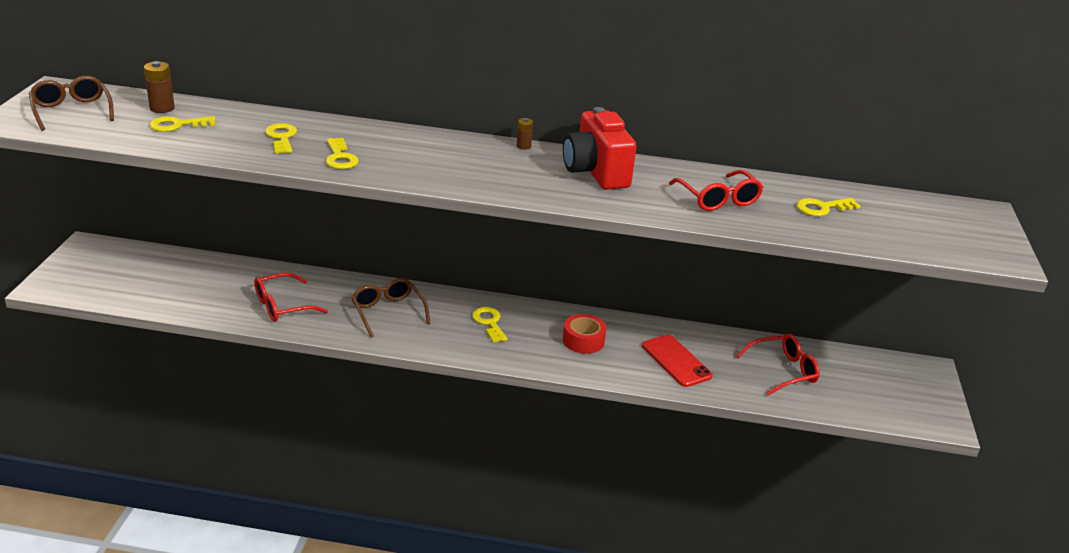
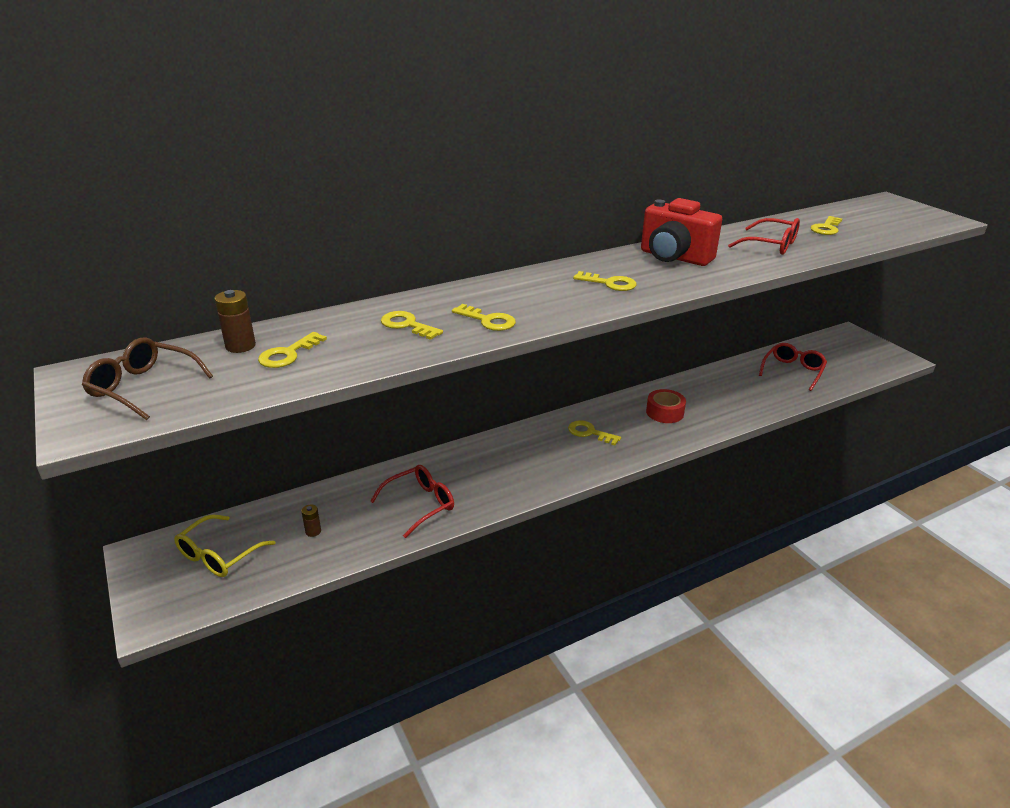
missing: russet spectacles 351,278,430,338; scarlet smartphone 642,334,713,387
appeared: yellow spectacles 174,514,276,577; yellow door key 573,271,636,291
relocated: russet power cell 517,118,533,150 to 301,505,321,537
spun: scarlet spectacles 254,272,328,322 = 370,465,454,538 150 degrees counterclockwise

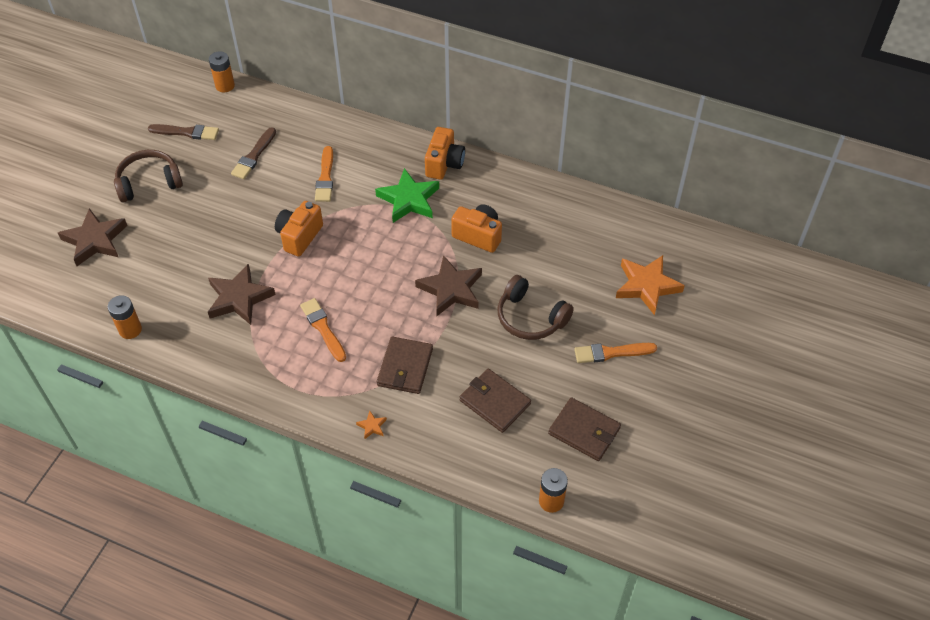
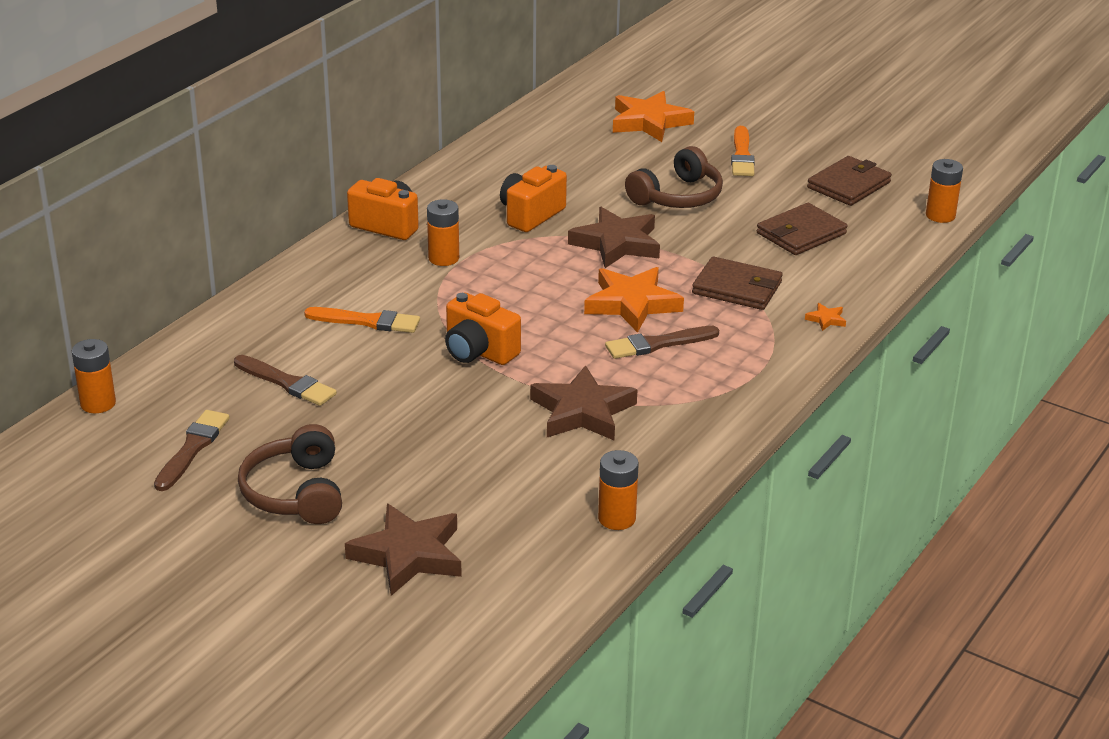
appeared: orange star shape 584,267,684,333
exchanged: green star shape 375,168,439,223 to orange power cell 427,199,459,266
colour: orange brush 300,298,346,362 to russet brush 605,326,719,359

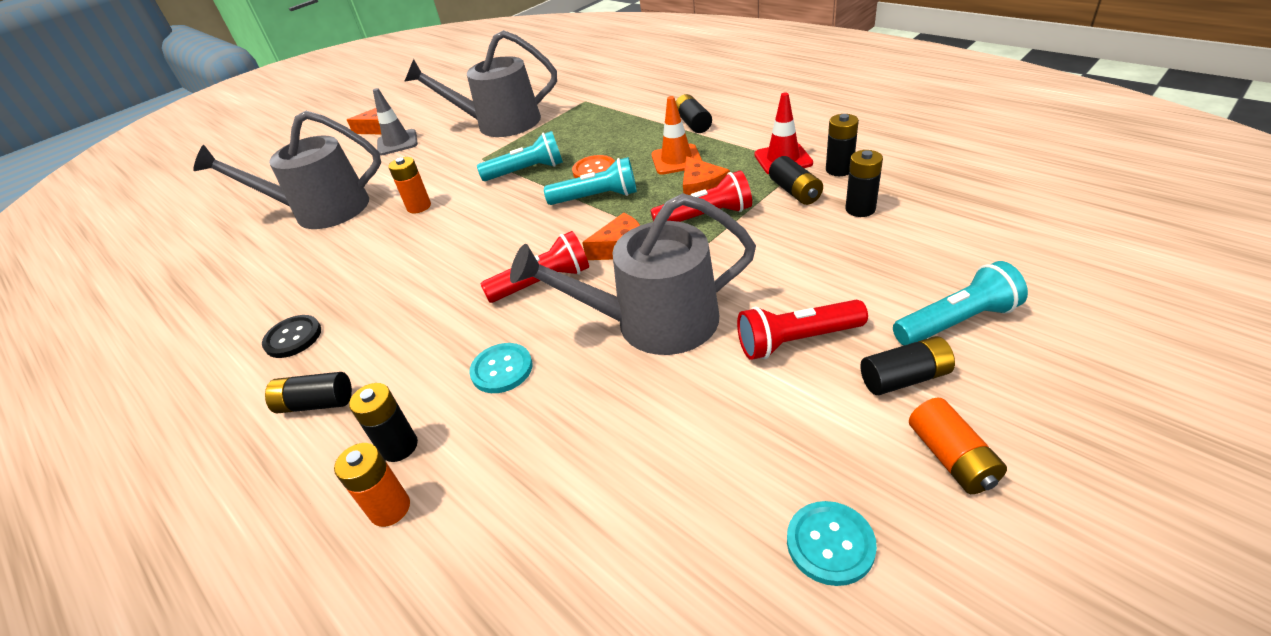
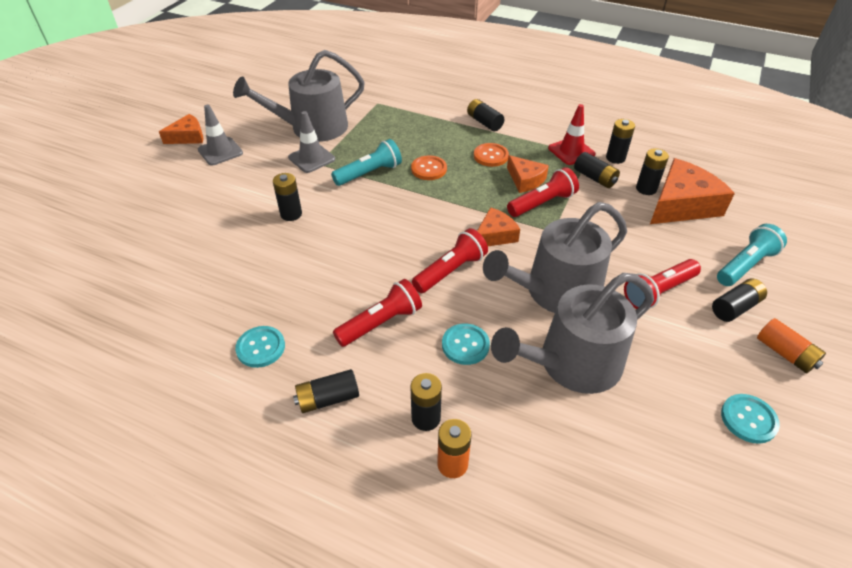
missing: aqua flashlight 544,157,637,205
appeared: ash-grey traffic cone 288,111,335,173; scarlet flashlight 333,279,422,347; orange piece of cheese 650,158,735,224
relocated: ash-grey watering can 193,111,381,229 to 491,273,654,394
exchanged: orange traffic cone 651,96,702,175 to orange sewing button 474,143,509,167
colour: jet-black sewing button 262,315,321,358 to aqua sewing button 235,326,285,368; orange power cell 388,157,431,213 to jet-black power cell 273,173,302,221

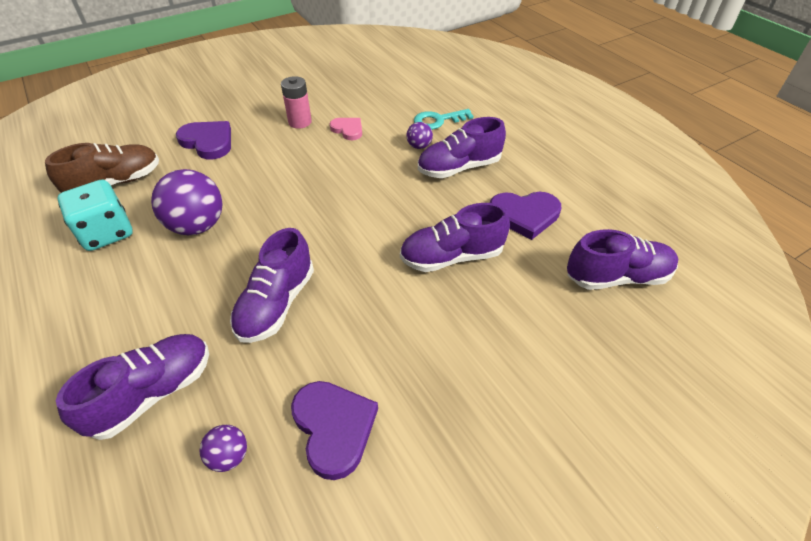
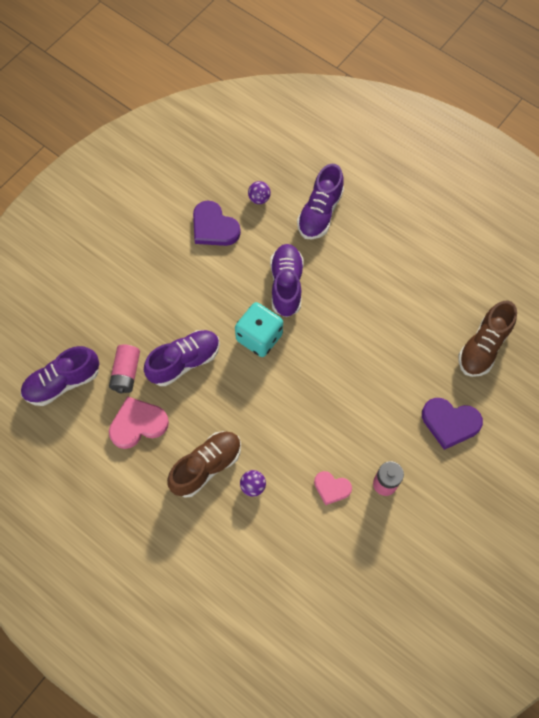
missing: purple play ball 151,169,222,235; aqua door key 414,109,474,130
appeared: rose-pink power cell 109,345,140,393
relocated: aqua die 57,180,133,251 to 235,302,283,357
colour: purple heart 490,192,562,240 to rose-pink heart 109,396,169,449; purple lace-up shoe 418,117,506,178 to russet lace-up shoe 167,431,241,498

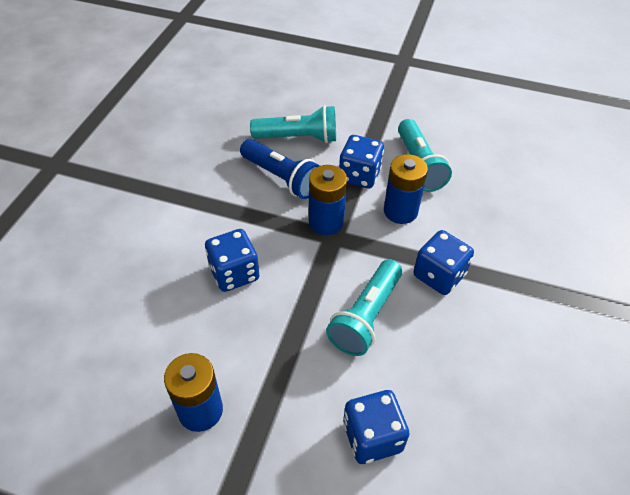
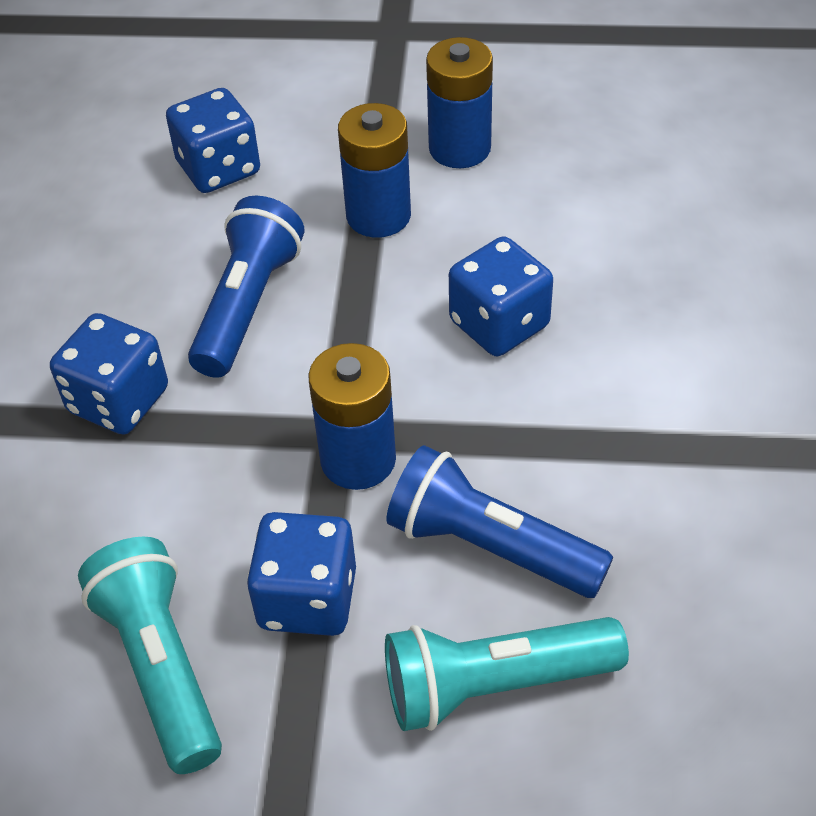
relocated: cobalt power cell 384,154,428,224 to 338,103,411,238
colour: aqua flashlight 326,259,402,356 to cobalt flashlight 188,196,304,378

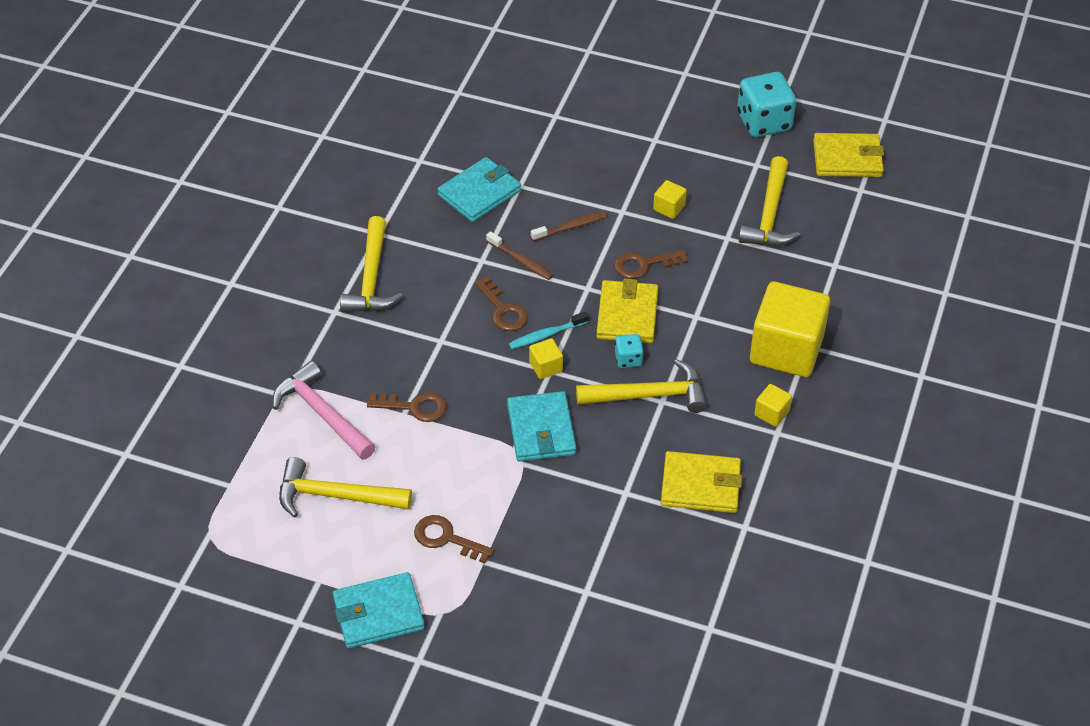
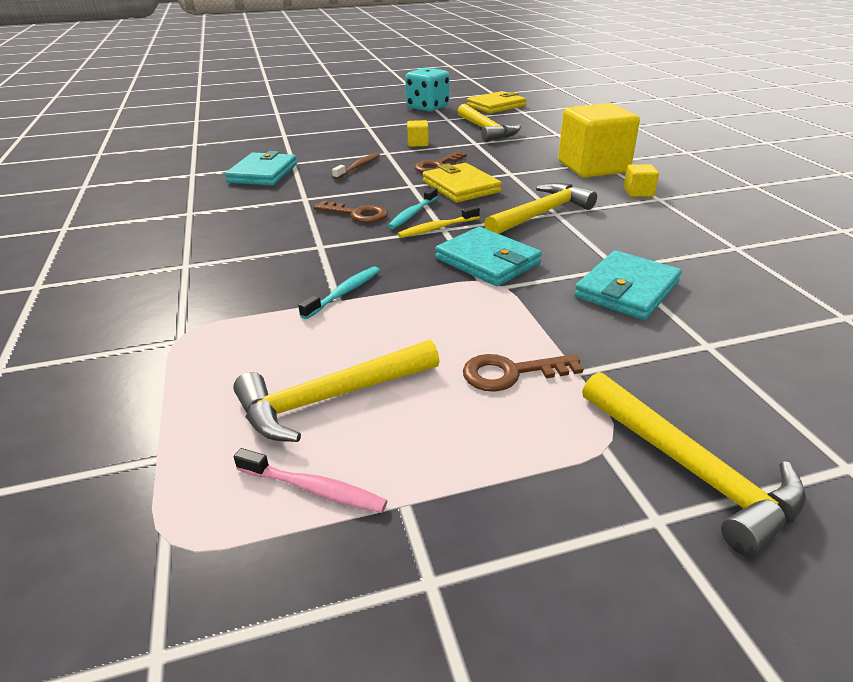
missing: rose-pink carpenter's hammer 273,361,376,460; russet dental brush 486,231,553,280; aqua die 615,334,644,368; yellow card wallet 661,451,742,513
appeared: rose-pink dental brush 234,448,388,513
relocated: aqua card wallet 333,572,425,649 to 574,250,682,320; yellow carpenter's hammer 340,216,402,312 to 582,372,806,557
exchanged: russet door key 367,392,447,422 to aqua dental brush 298,266,380,319; yellow block 529,338,563,379 to yellow dental brush 397,206,480,238

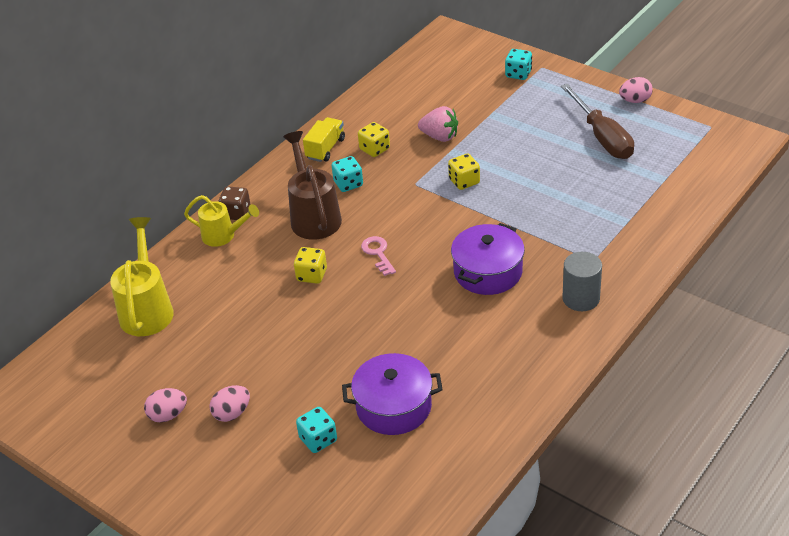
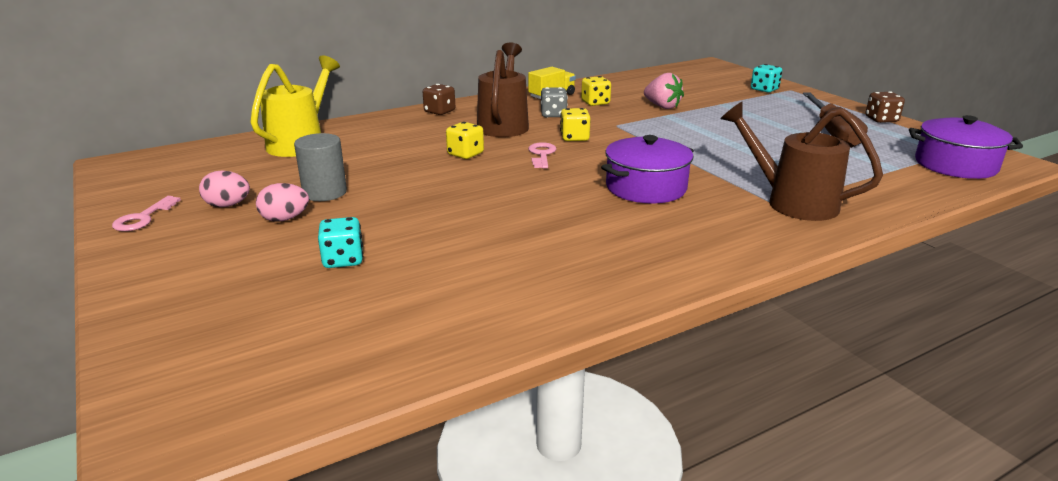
missing: yellow watering can 184,195,259,247
appeared: rose-pink door key 112,196,181,231; russet watering can 720,101,883,221
relocated: ash-grey cylinder shape 562,252,602,311 to 294,133,347,201; yellow die 448,154,480,190 to 560,108,591,141; purple stockpot 342,353,443,435 to 909,115,1023,179
exchanged: rose-pink egg shape 619,77,653,103 to russet die 865,91,905,123
colour: aqua die 332,156,363,192 to ash-grey die 541,87,568,118

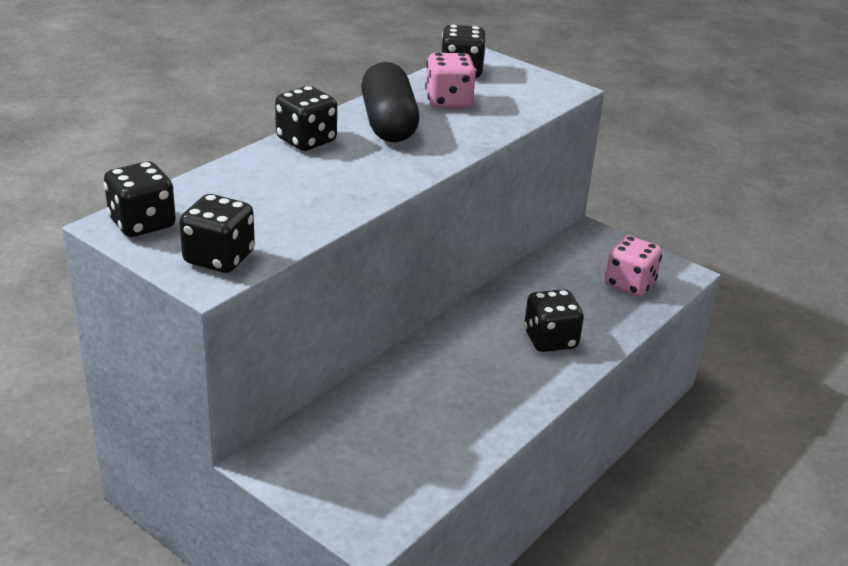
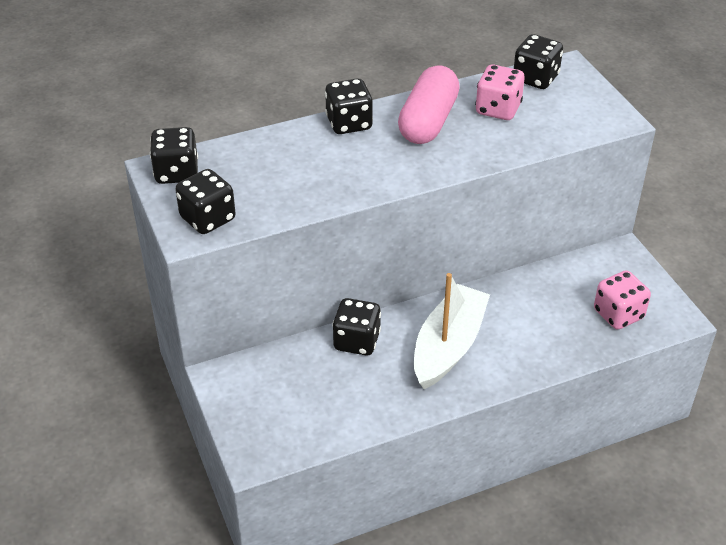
appeared: pure white toy boat 414,273,490,389
relocated: jet-black die 524,289,584,352 to 332,298,381,355
colour: jet-black capsule 361,62,419,142 to rose-pink capsule 398,65,460,144

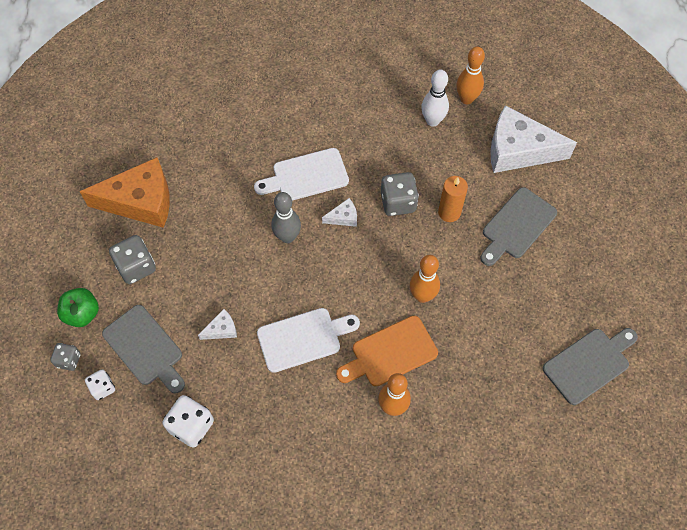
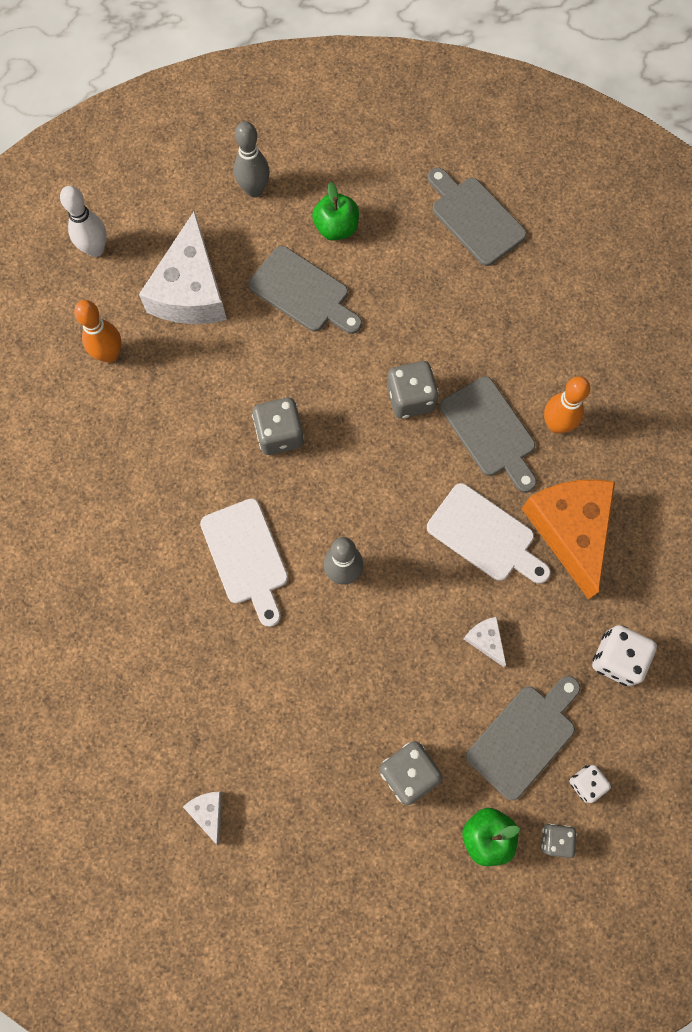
missing: orange wax candle 438,176,468,222
appeared: ash-grey bowling pin 234,121,270,197; green toy apple 312,182,359,241
relocated: pure white bowling pin 421,69,449,127 to 60,186,107,257; pure white piece of cheese 322,198,357,227 to 183,792,222,845; orange piece of cheese 79,157,170,228 to 522,479,615,600
exchanged: orange bowling pin 410,255,440,303 to ash-grey die 387,361,439,419
colour: orange bread board 336,316,438,386 to ash-grey bread board 440,376,537,492
spun: pure white bread board 257,308,360,373 = 427,483,551,584 150 degrees clockwise

